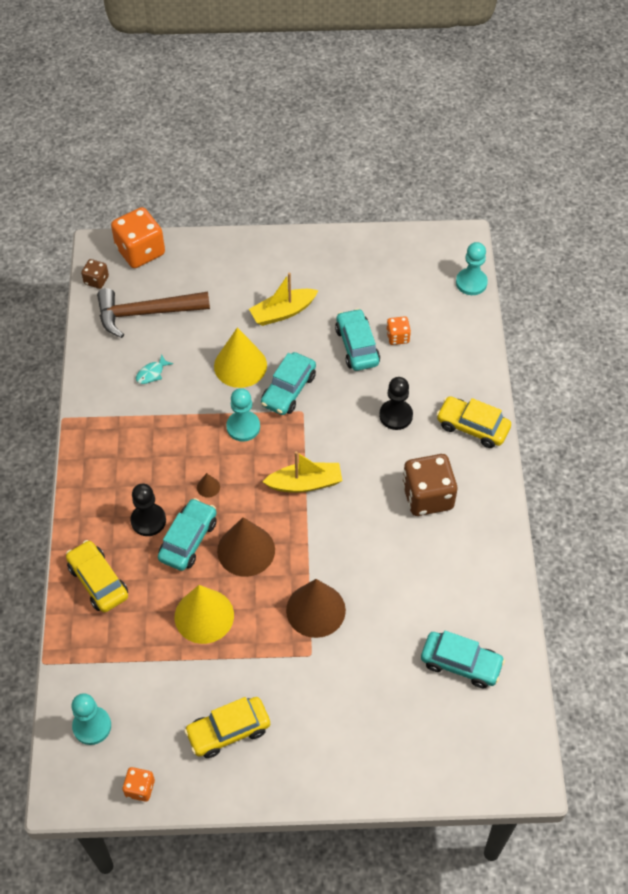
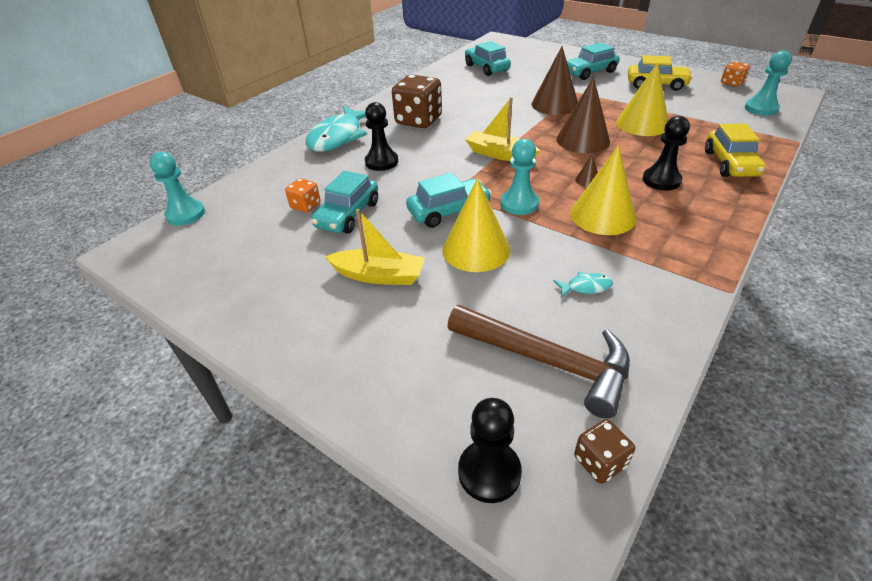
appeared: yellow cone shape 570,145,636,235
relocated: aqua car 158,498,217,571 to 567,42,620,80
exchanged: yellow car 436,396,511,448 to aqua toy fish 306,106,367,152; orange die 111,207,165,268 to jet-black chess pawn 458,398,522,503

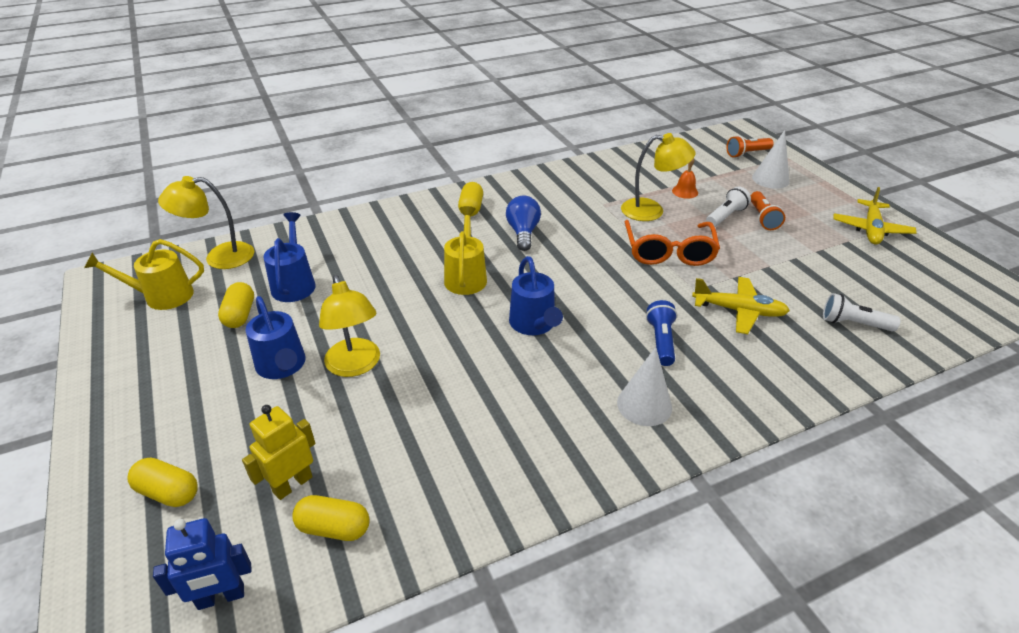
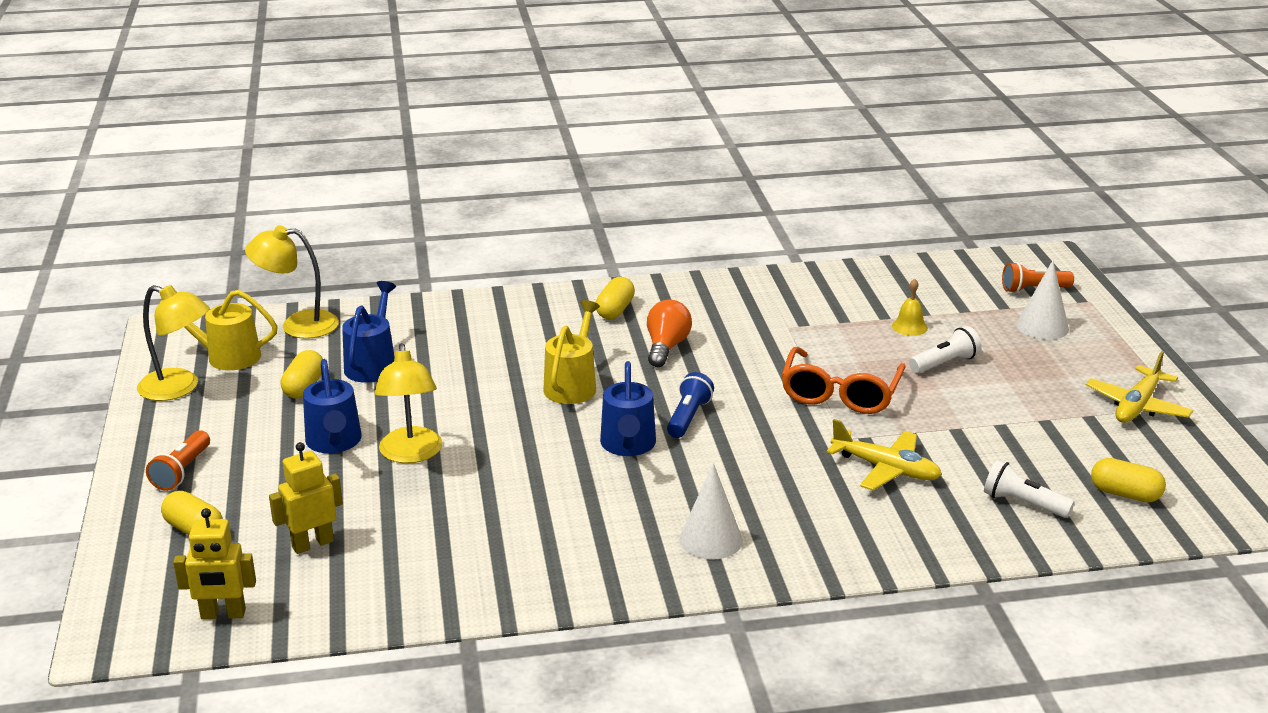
relocated: yellow desk lamp 621,133,695,221 to 137,285,210,401; orange flashlight 751,191,785,230 to 146,430,210,491; cobalt flashlight 646,300,677,366 to 667,372,714,438; yellow capsule 293,495,370,541 to 1091,458,1166,502
colour: cobalt robot figure 153,518,252,610 to yellow robot figure 173,508,256,619; cobalt lightbulb 506,195,541,251 to orange lightbulb 647,299,692,367; orange hand bell 672,158,698,199 to yellow hand bell 892,279,928,336

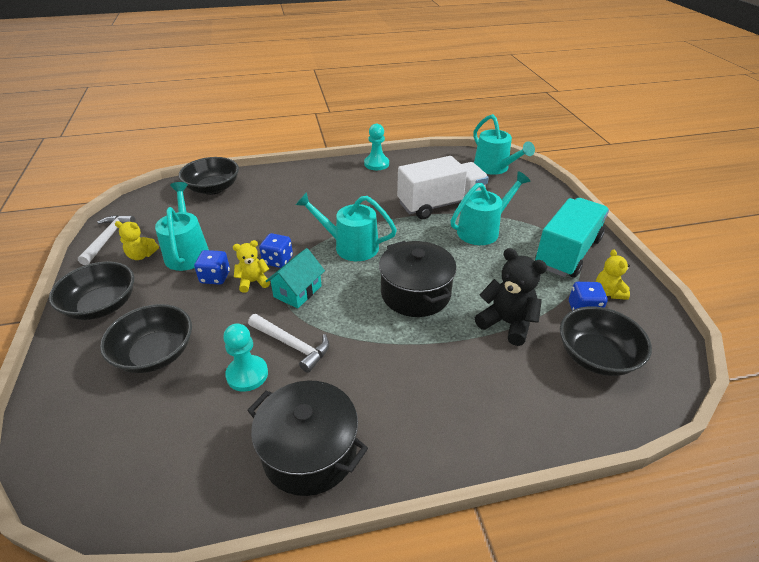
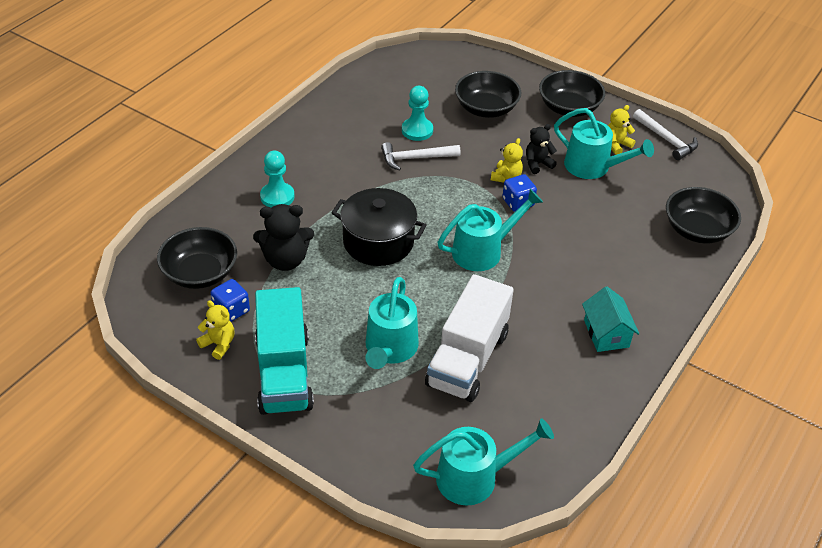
missing: jet-black stockpot 247,380,368,496
relocated: aqua chess pawn 364,124,389,170 to 260,151,295,208; aqua cottage 266,248,325,308 to 582,286,639,352
exchanged: cobalt die 194,250,230,284 to jet-black teddy 526,124,557,174
spun: aqua watering can 473,114,535,175 = 413,418,554,506 150 degrees clockwise

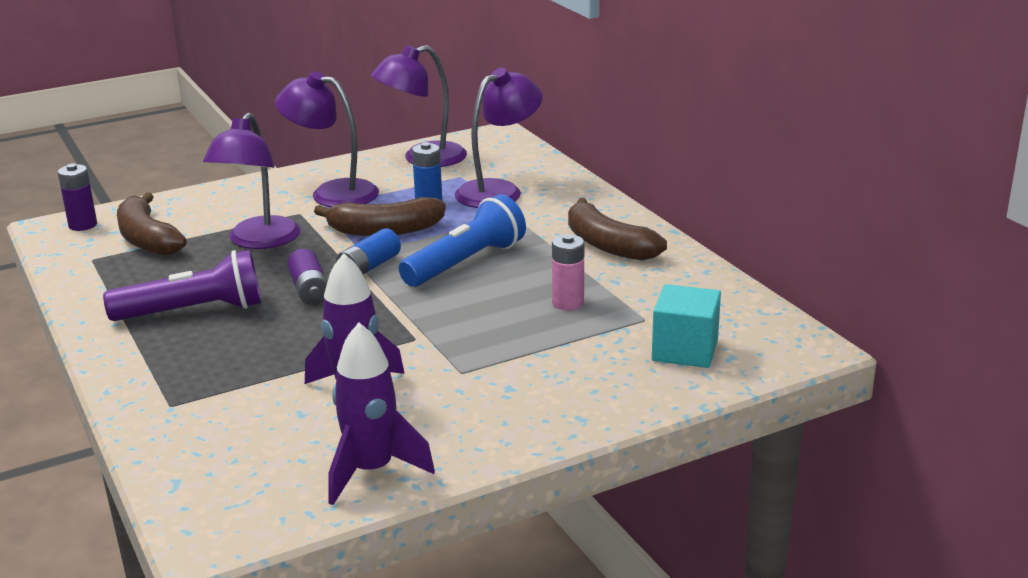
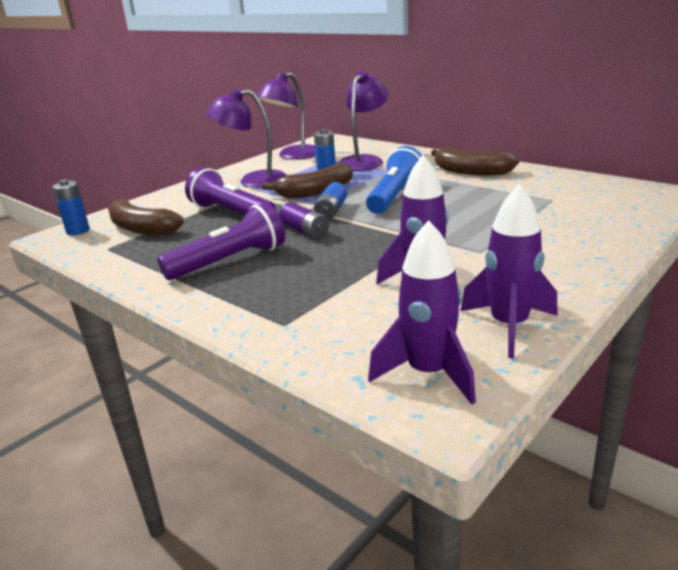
missing: rose-pink power cell 552,234,584,311; aqua block 652,284,721,368
appeared: purple spaceship 368,220,476,404
exchanged: purple desk lamp 203,113,300,249 to purple flashlight 185,168,276,215
colour: purple power cell 58,163,97,231 to cobalt power cell 52,180,90,235

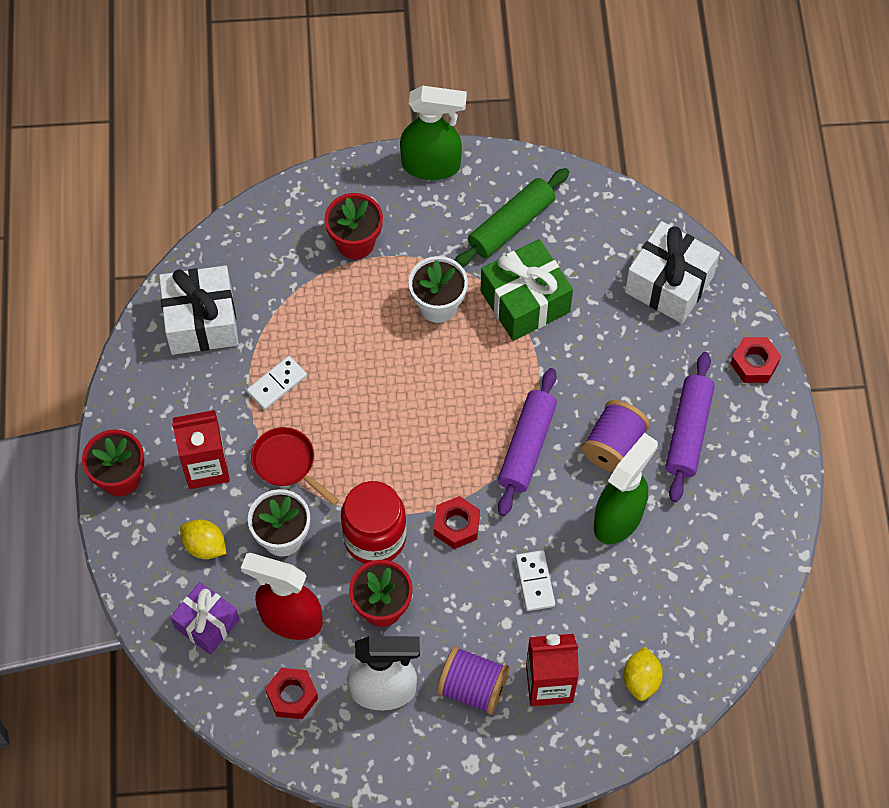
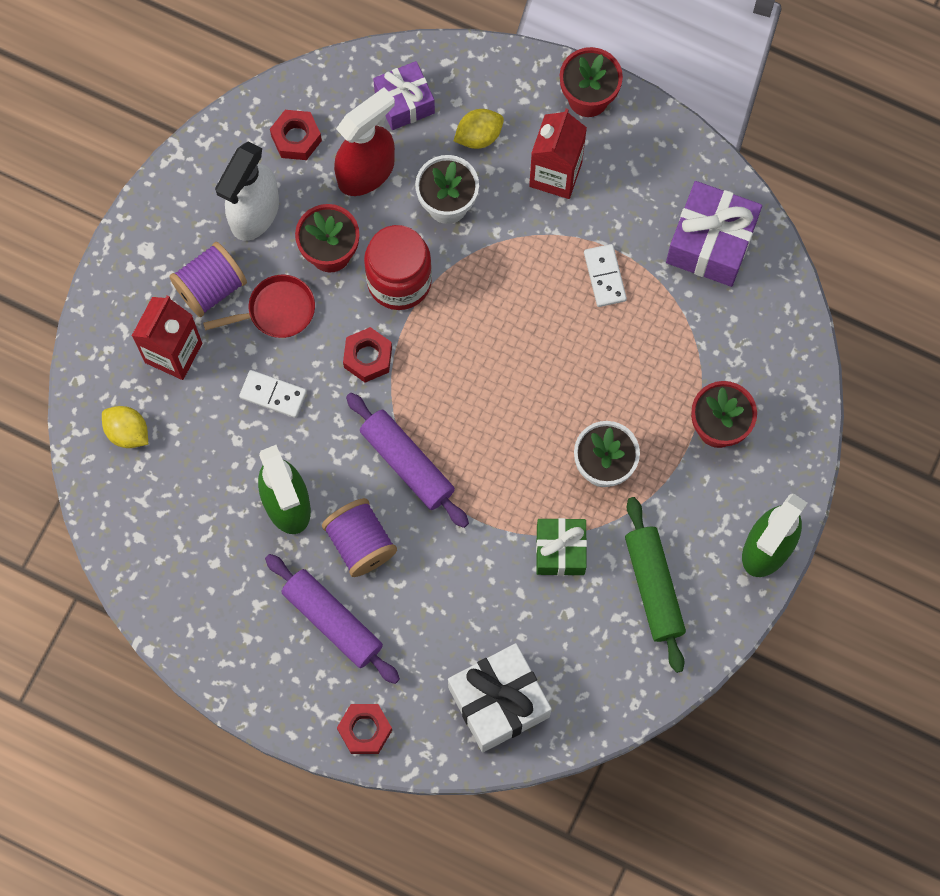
relocated: scarlet frying pan 251,427,339,506 to 203,275,315,338
colour: pure white present 159,265,239,355 to purple present 666,181,762,287
size: green present 481,239,573,341 = 536,518,587,576 x0.66

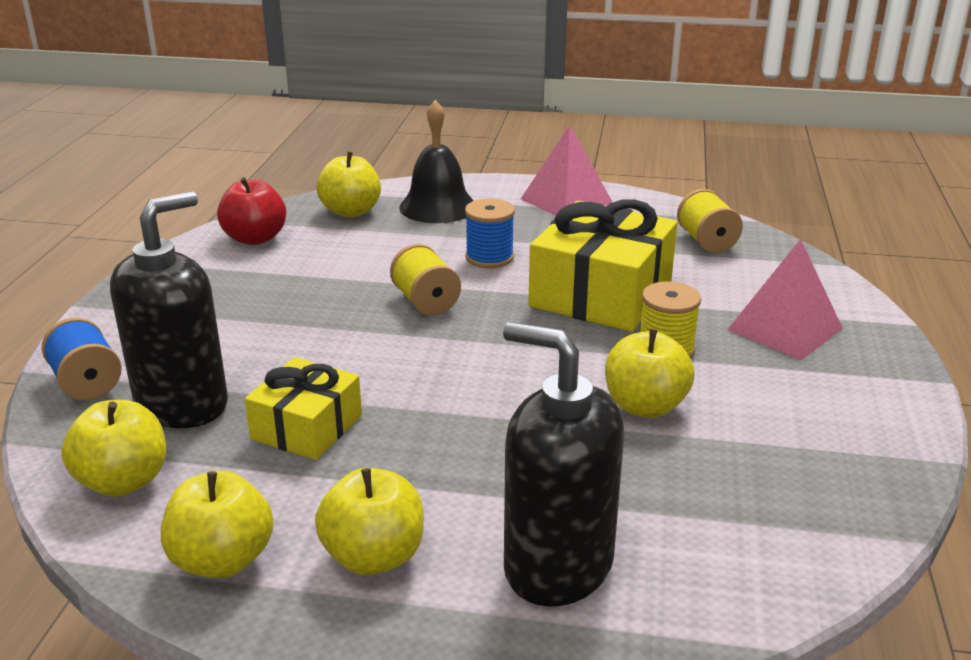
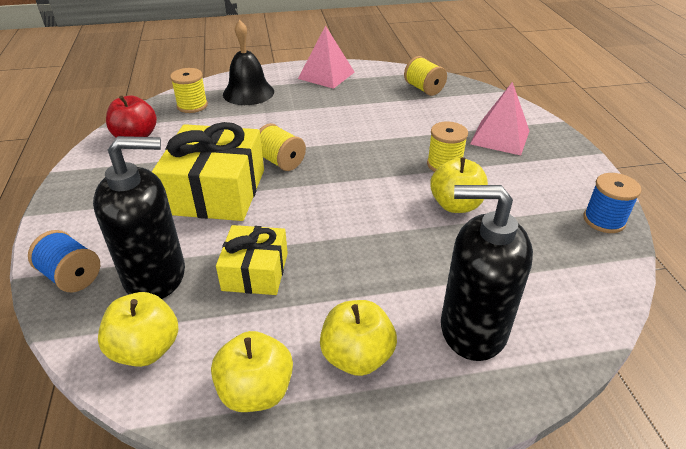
relocated: yellow present 528,199,677,332 to 152,122,264,221; cobalt bobbin 465,198,515,268 to 584,173,641,233
exchanged: yellow toy apple 317,152,381,218 to yellow bobbin 170,68,208,113
spun: jet-black soap pump 110,191,228,428 = 93,136,185,299 60 degrees clockwise

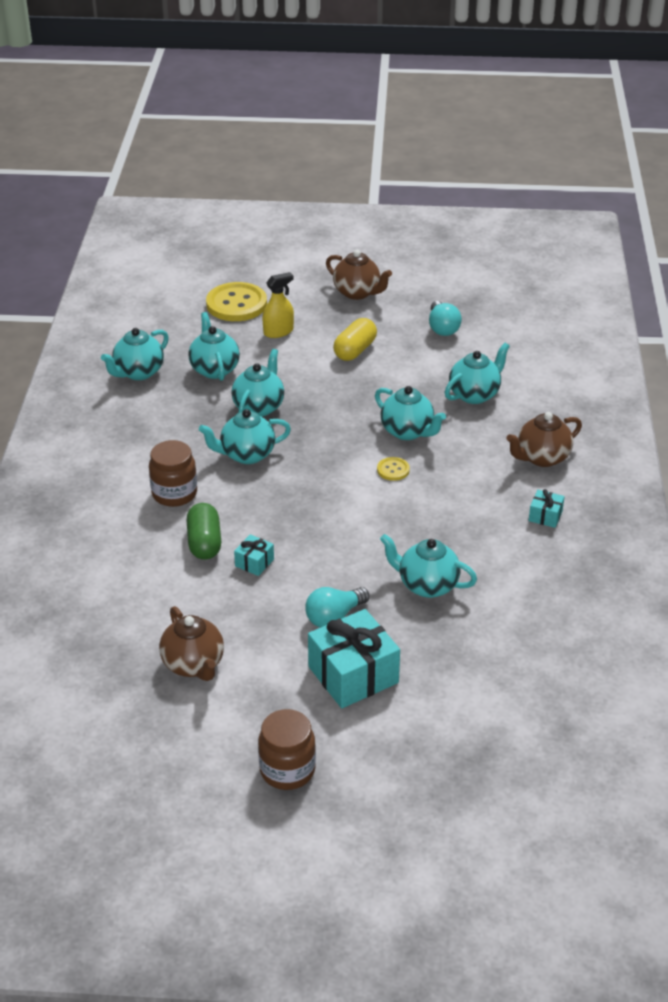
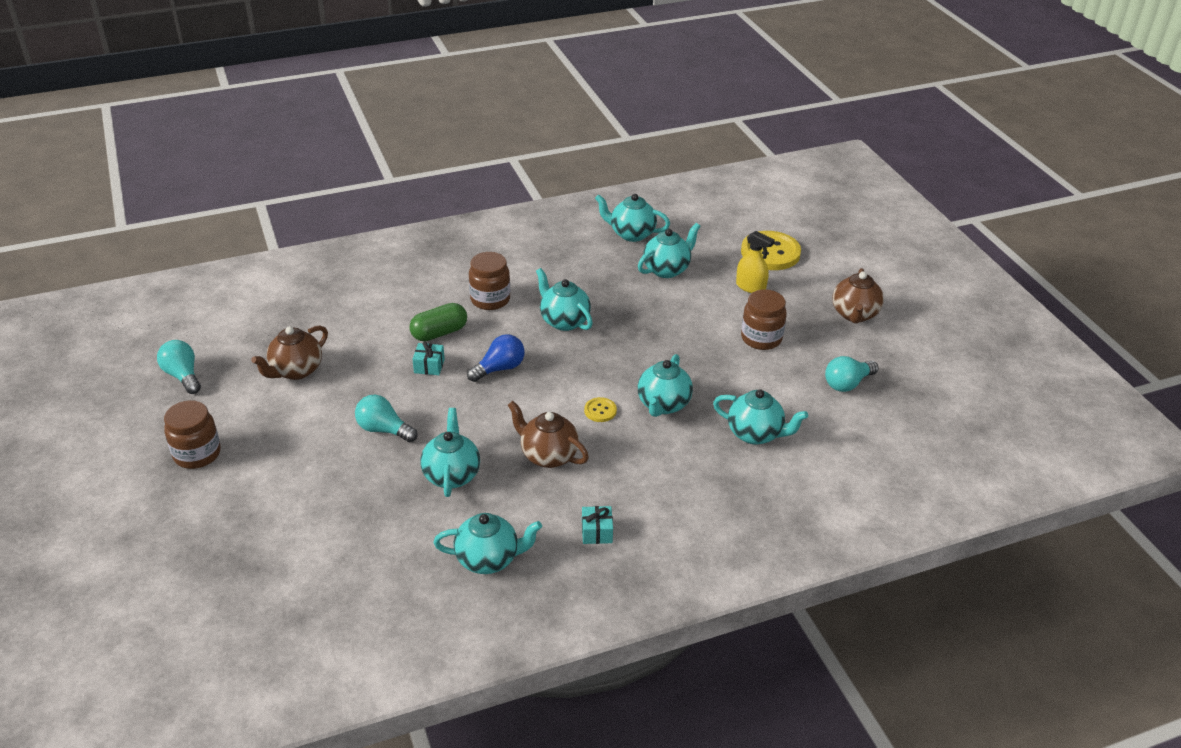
missing: aqua present 308,609,400,708
appeared: aqua lightbulb 157,340,201,394; cobalt lightbulb 467,334,525,382
relocated: aqua china teapot 231,349,284,417 to 433,513,542,574; russet china teapot 506,412,582,467 to 508,401,589,468
exchanged: yellow capsule 333,318,377,361 to russet preserve jar 741,289,787,350

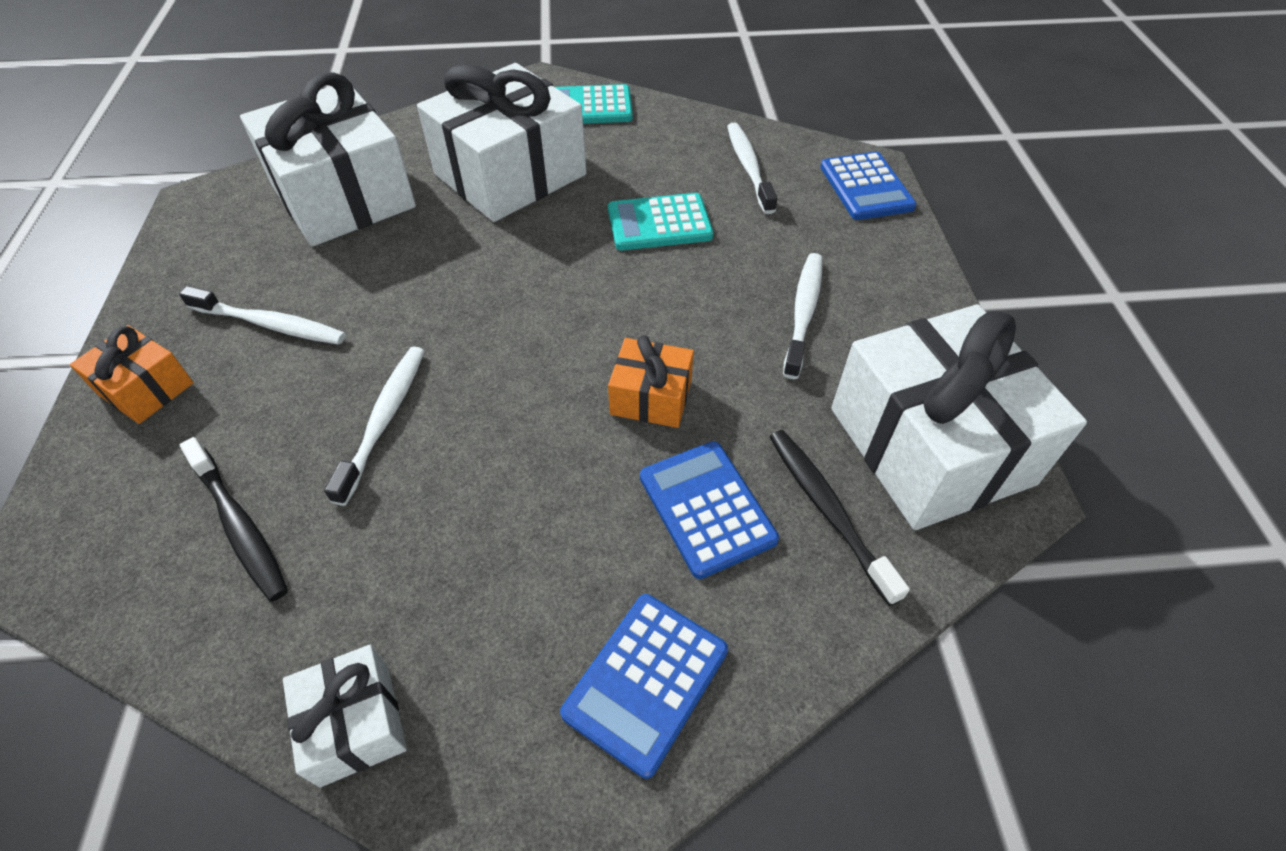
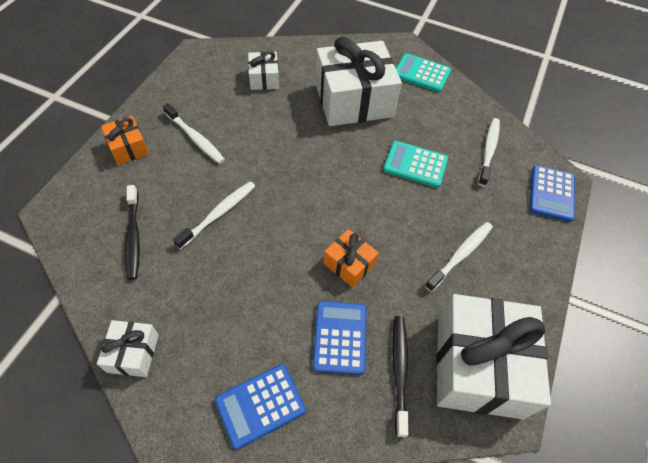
size: pure white present 240,72,416,246 = 248,51,279,90 x0.47

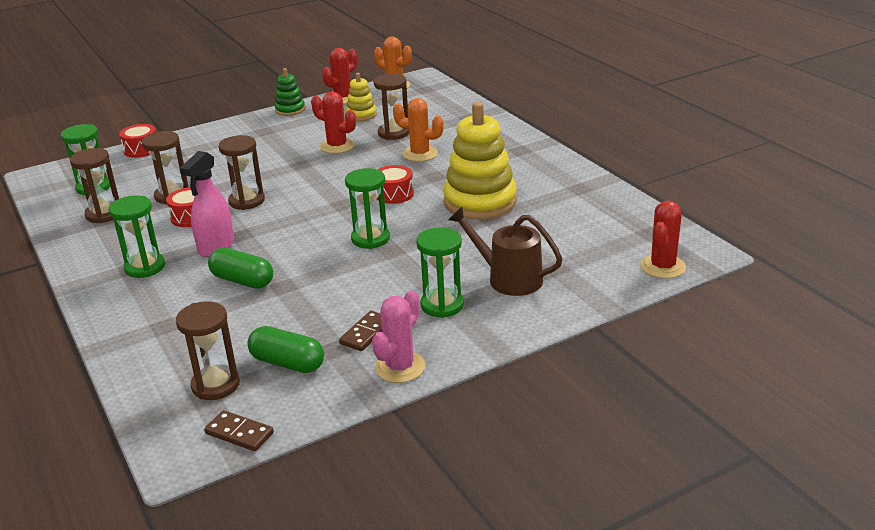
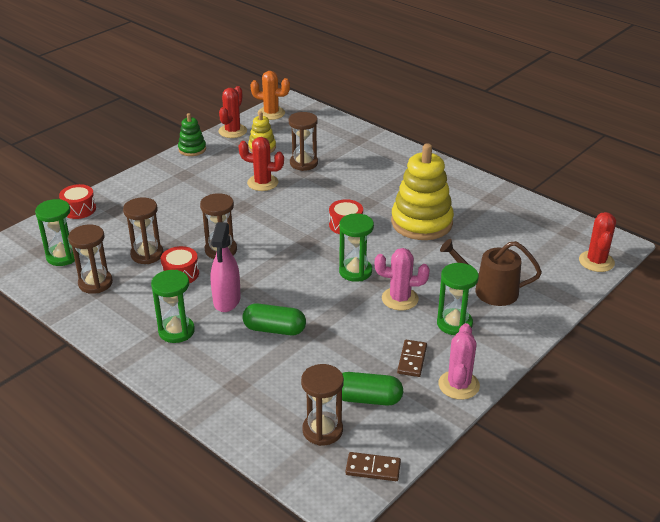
missing: orange prickly plant 393,98,444,162
appeared: rose-pink prickly plant 375,248,430,310

